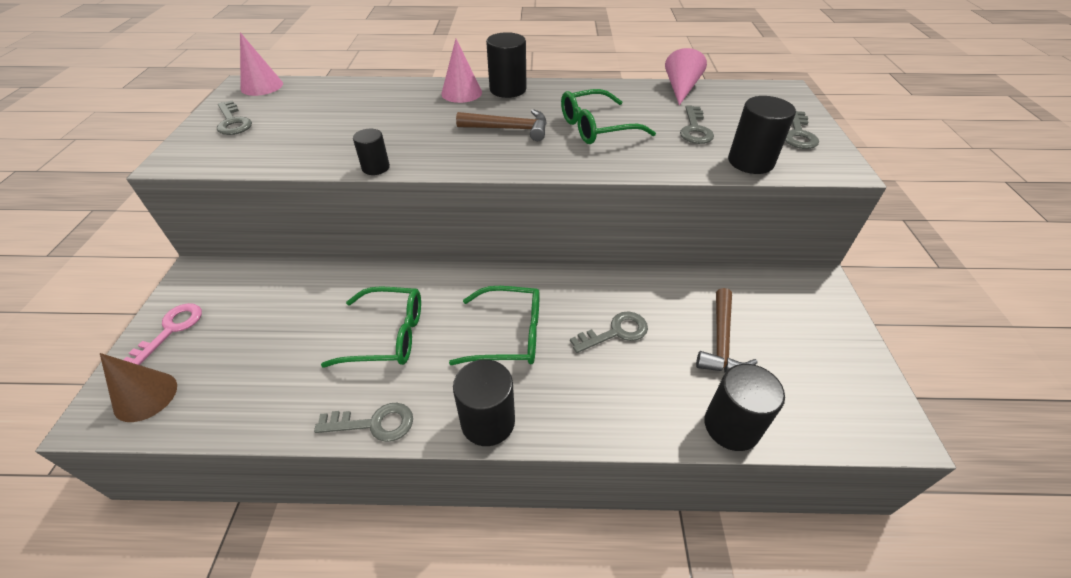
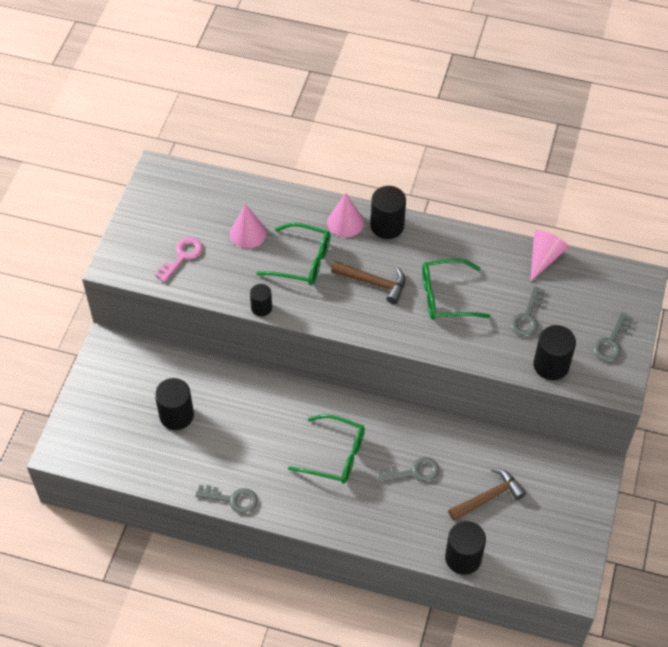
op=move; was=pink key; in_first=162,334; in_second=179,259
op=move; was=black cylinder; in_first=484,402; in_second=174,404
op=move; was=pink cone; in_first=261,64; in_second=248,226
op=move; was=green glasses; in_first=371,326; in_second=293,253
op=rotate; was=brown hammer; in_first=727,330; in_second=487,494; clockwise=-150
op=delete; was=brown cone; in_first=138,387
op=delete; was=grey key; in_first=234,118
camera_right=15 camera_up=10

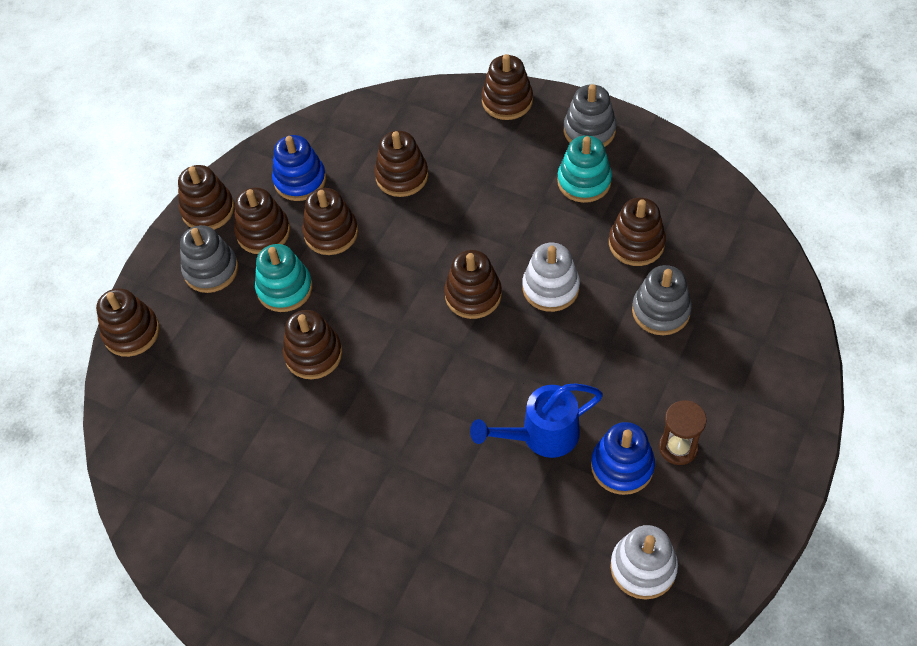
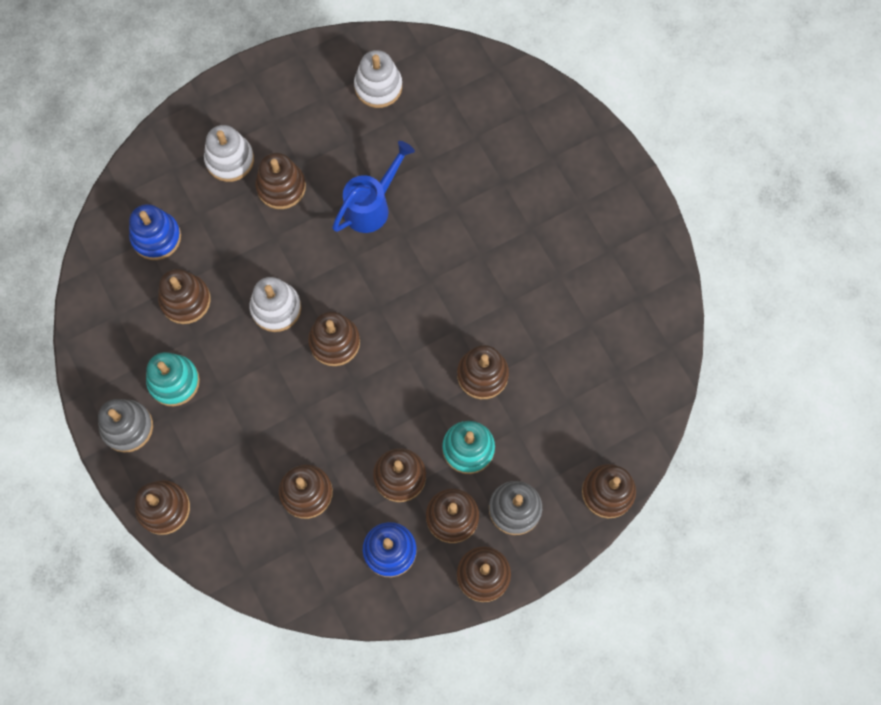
op=move; was=blue stacking toy; in_first=623,458; in_second=155,232
op=insert; now=white stacking toy; in_second=229,153
op=insert; now=brown stacking toy; in_second=280,181
op=rotate; was=blue watering can; in_first=536,420; in_second=373,187; clockwise=-60
op=delete; was=grey stacking toy; in_first=662,300
op=delete; was=brown hourglass; in_first=683,432
camera_right=-150 camera_up=15

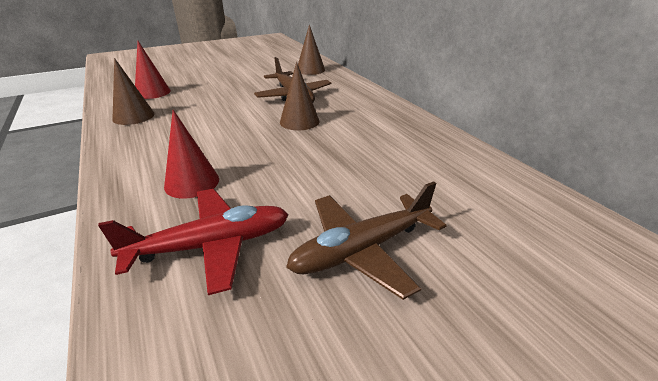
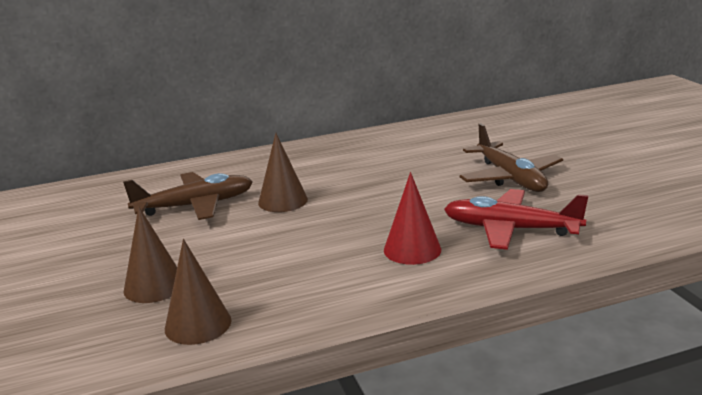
op=move; was=brown cone; in_first=311,49; in_second=150,254
op=rotate; was=red plane; in_first=193,242; in_second=516,219; clockwise=-60
op=delete; was=red cone; in_first=153,70
camera_right=-80 camera_up=-10

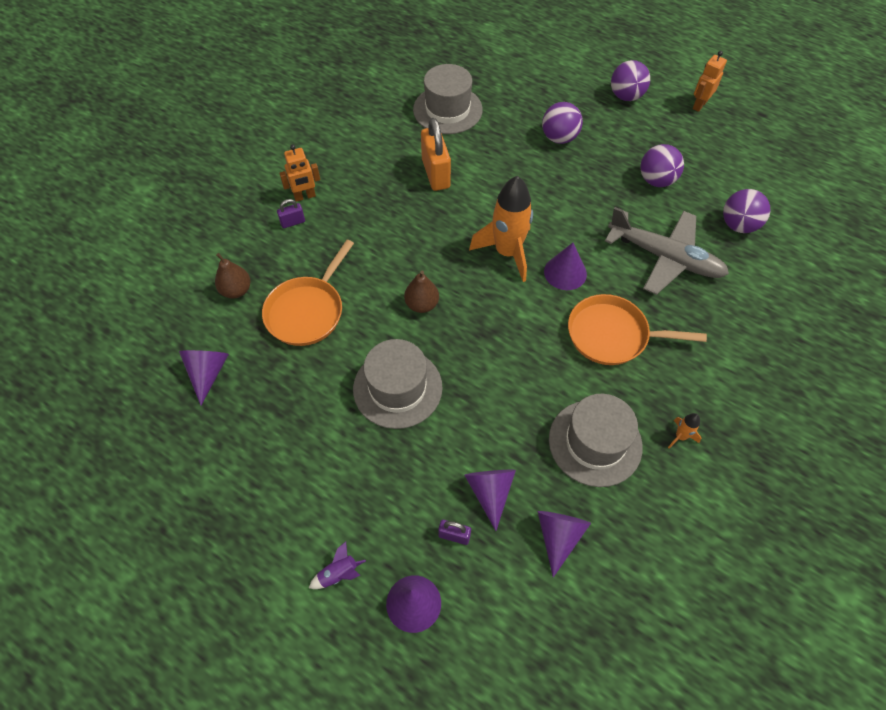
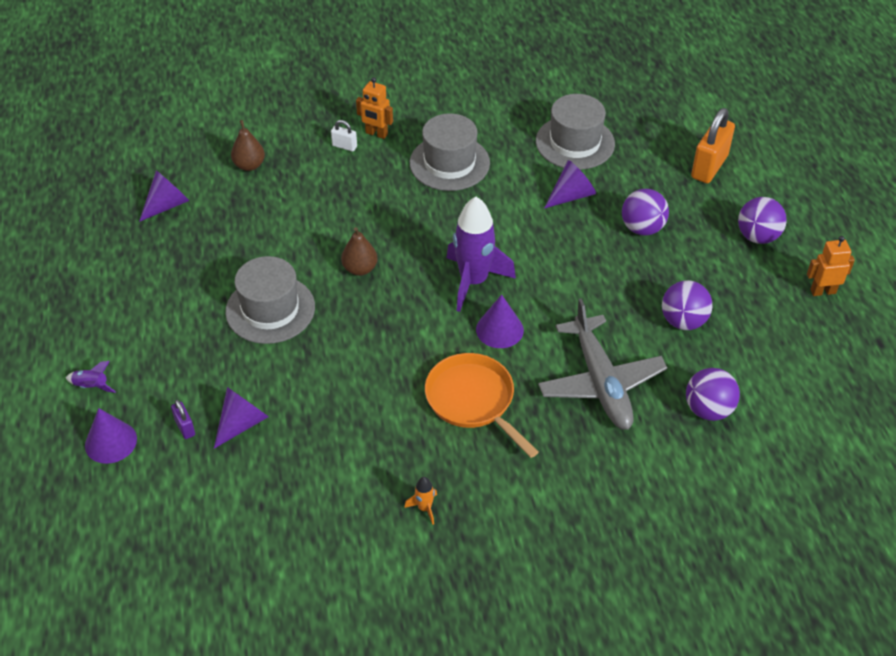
op=recolor; was=purple padlock; now=white padlock; in_first=291,213; in_second=344,135
op=move; was=grey hat; in_first=596,440; in_second=450,152
op=recolor; was=orange rocket; now=purple rocket; in_first=501,229; in_second=481,254
op=move; was=purple cone; in_first=564,544; in_second=570,184
op=move; was=orange padlock; in_first=436,154; in_second=713,145
op=delete; was=orange pan; in_first=308,293
camera_right=45 camera_up=-10

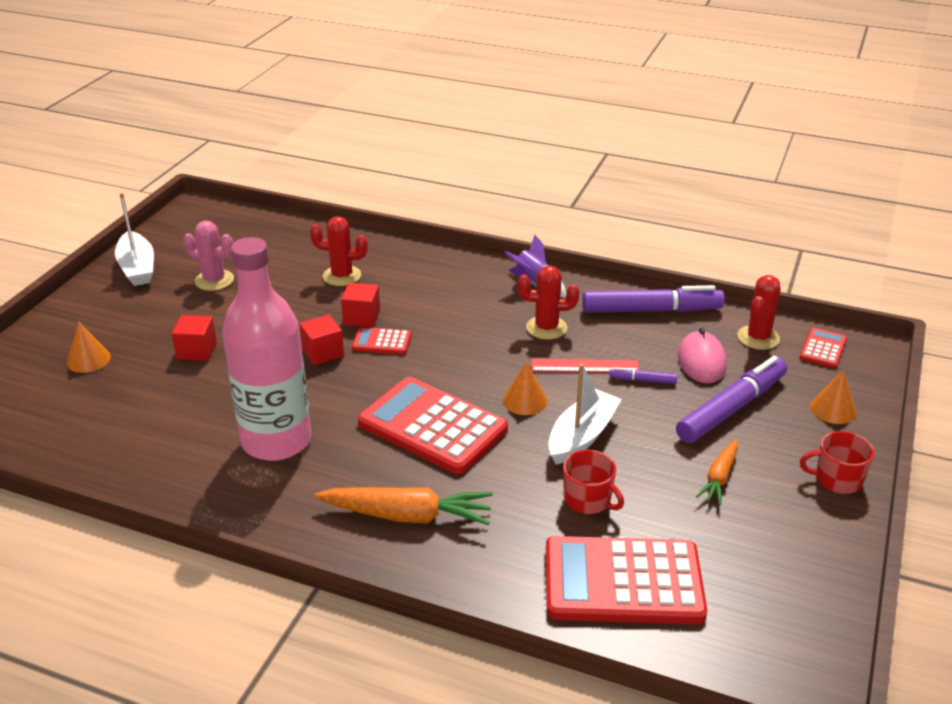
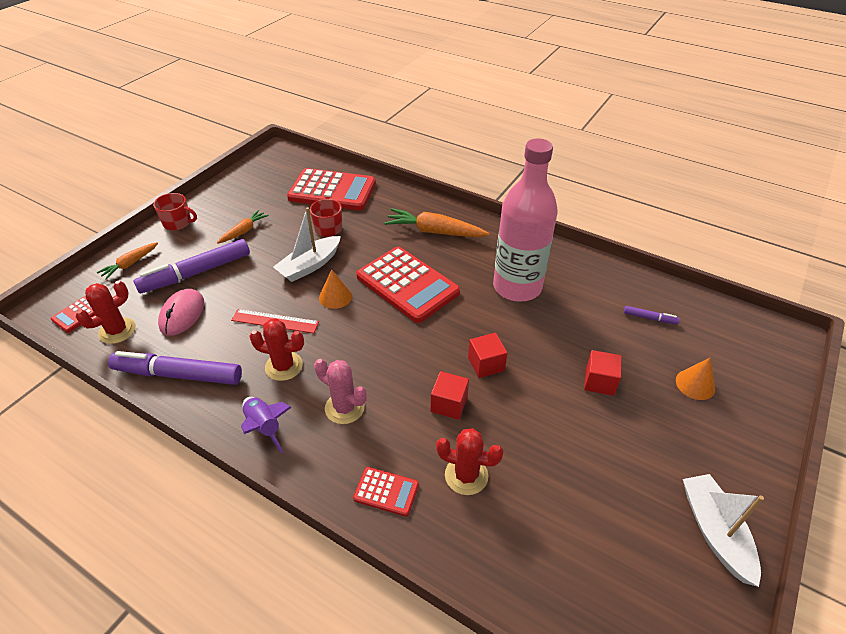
op=replace; was=orange cone; now=orange carrot; in_first=833,397; in_second=127,261
op=move; was=pink cactus; in_first=208,256; in_second=340,391
op=move; was=red calculator; in_first=382,341; in_second=386,491
op=move; was=purple marker; in_first=643,375; in_second=652,315
camera_right=-170 camera_up=10

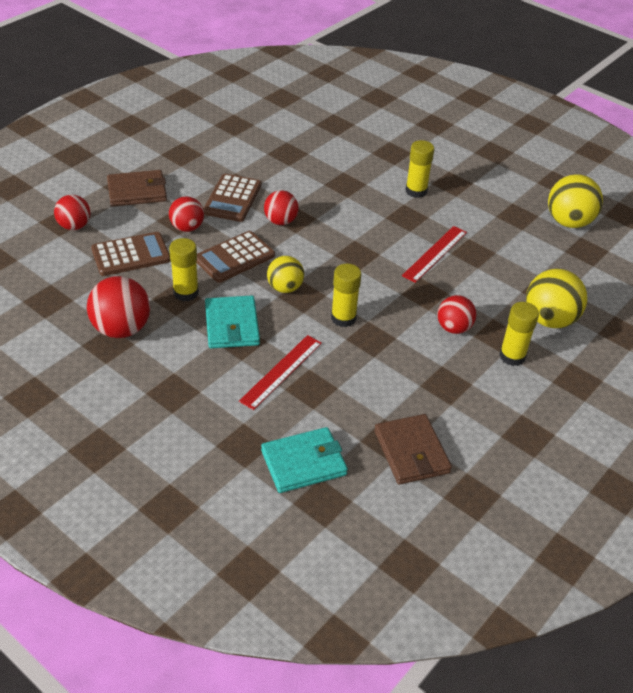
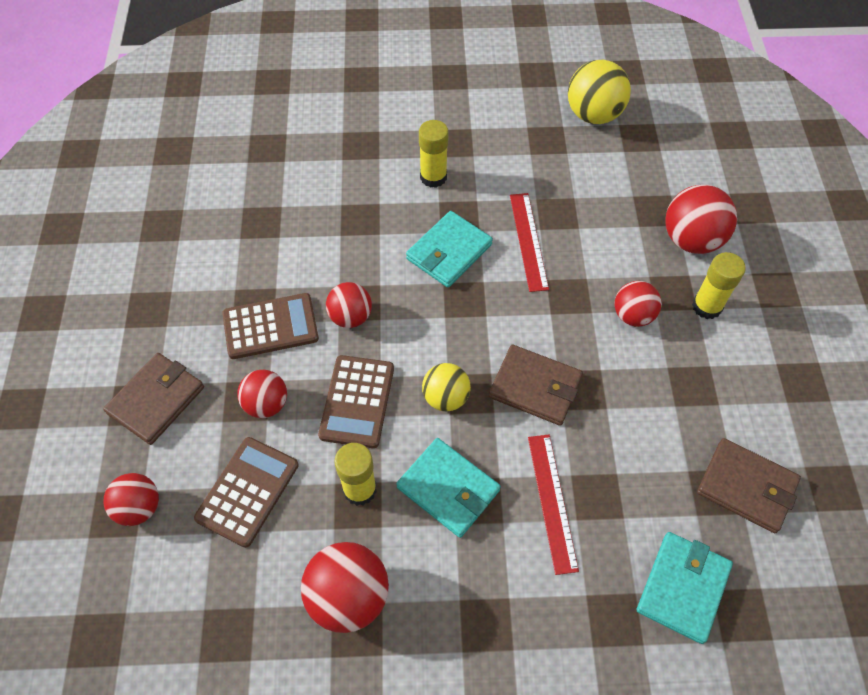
op=rotate; was=brown calculator; in_first=232,198; in_second=270,326; clockwise=-75
op=insert; now=turquoise wallet; in_second=449,249
op=replace; was=yellow glue stick; now=brown wallet; in_first=346,295; in_second=536,385
op=recolor; was=yellow ball; now=red ball; in_first=556,298; in_second=701,219
camera_right=-40 camera_up=15

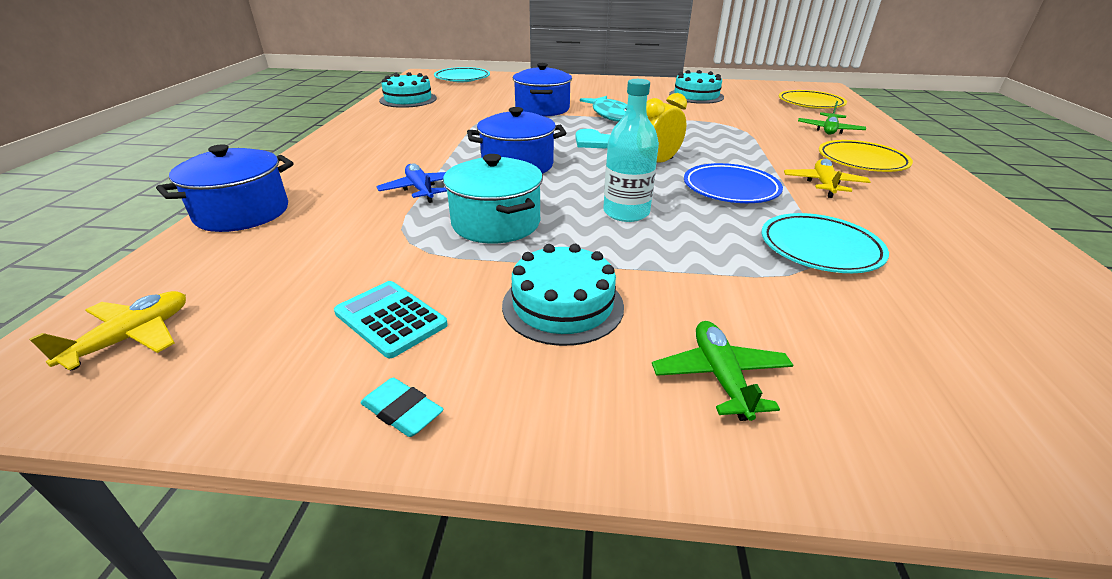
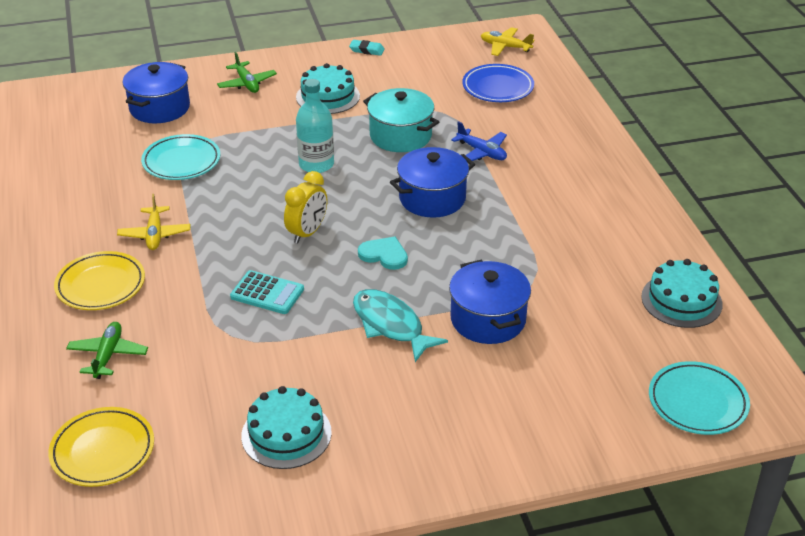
op=move; was=blue pot; in_first=225,188; in_second=156,92
op=move; was=turquoise calculator; in_first=391,319; in_second=267,292
op=move; was=blue plate; in_first=733,183; in_second=498,83
op=rotate; was=yellow plane; in_first=107,331; in_second=507,41; clockwise=105
camera_right=160 camera_up=5

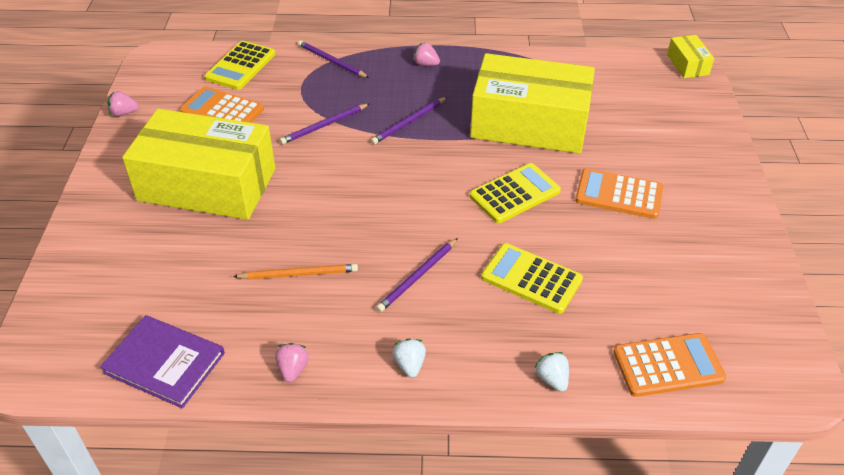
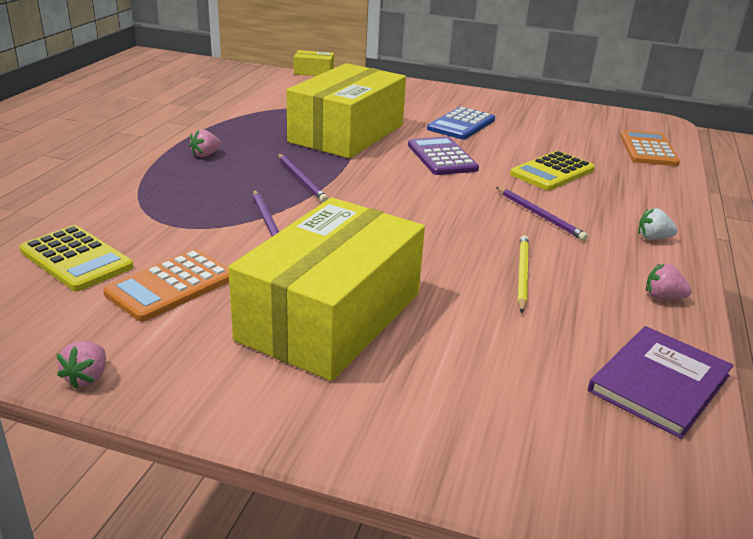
op=recolor; was=yellow calculator; now=purple calculator; in_first=515,193; in_second=443,155
op=recolor; was=orange calculator; now=blue calculator; in_first=619,193; in_second=461,123
op=recolor; was=orange pencil; now=yellow pencil; in_first=295,272; in_second=523,274
op=delete; was=purple pencil; in_first=333,59
op=delete; was=white strawberry; in_first=552,372
camera_right=-75 camera_up=-15

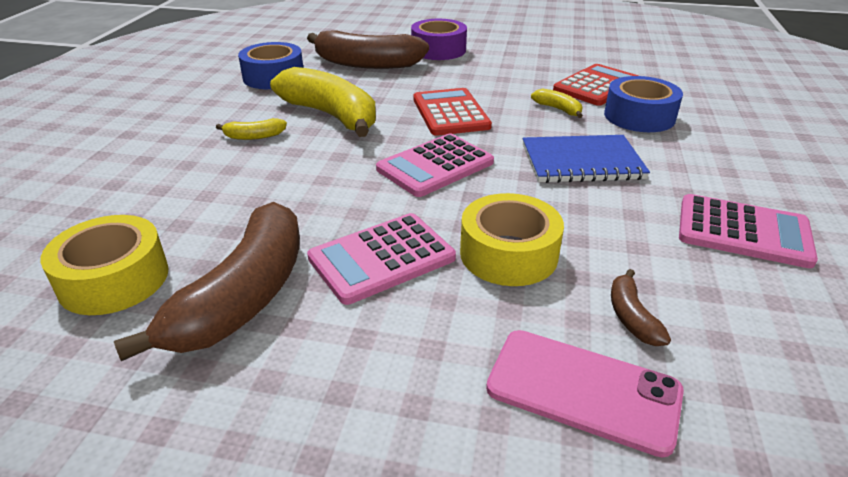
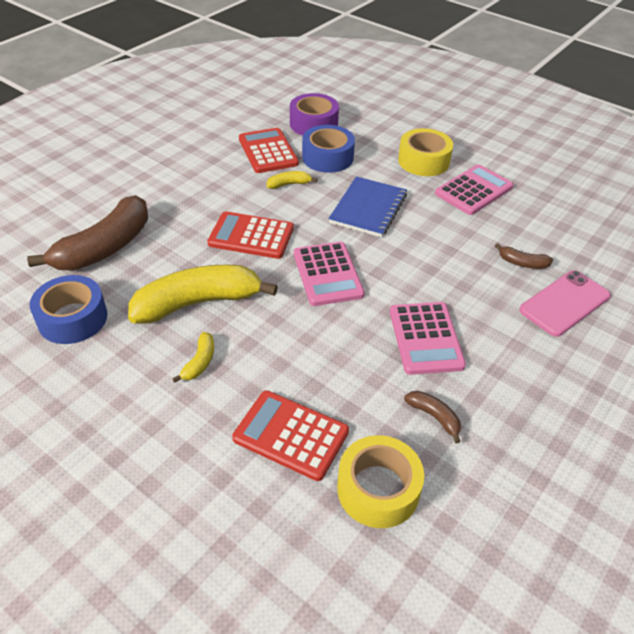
op=insert; now=red calculator; in_second=290,435
op=move; was=purple tape; in_first=439,39; in_second=314,114
op=move; was=yellow tape; in_first=512,239; in_second=425,152
op=resize; was=brown banana; in_first=207,281; in_second=432,417; ratio=0.43
camera_right=-65 camera_up=10

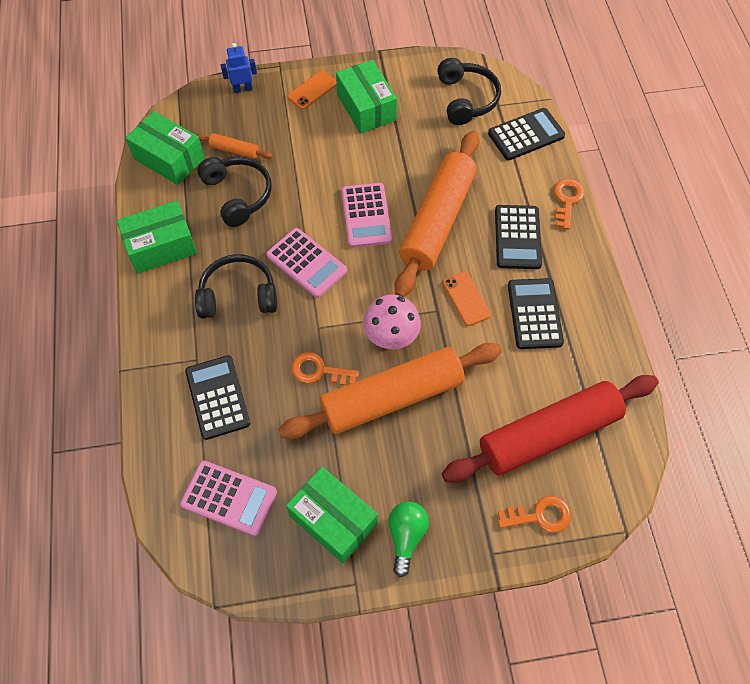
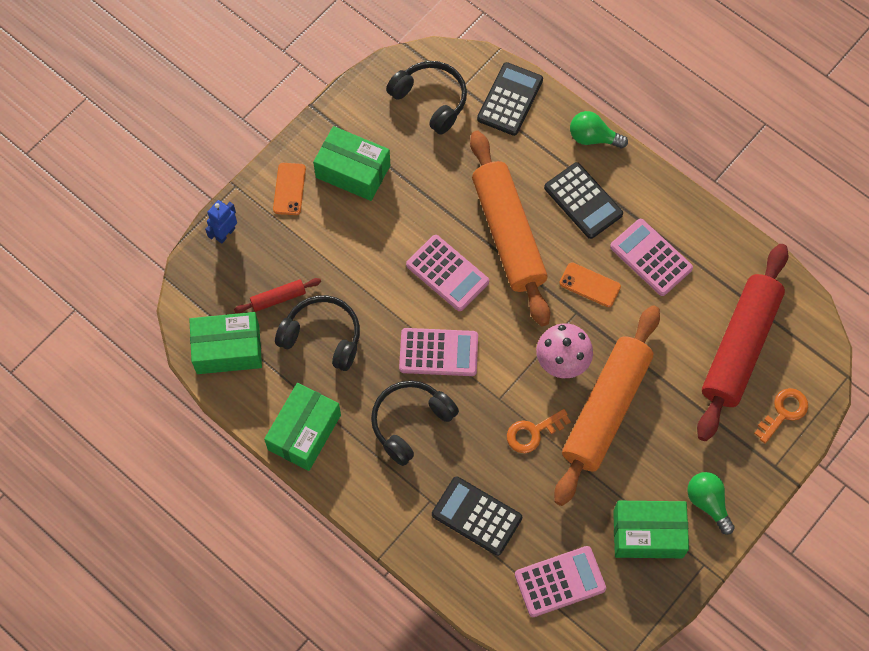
op=recolor; was=orange rolling pin; now=red rolling pin; in_first=234,146; in_second=277,295
op=replace; was=orange key; now=green light bulb; in_first=569,204; in_second=599,129
op=recolor; was=black calculator; now=pink calculator; in_first=536,313; in_second=651,257
camera_right=-40 camera_up=5

